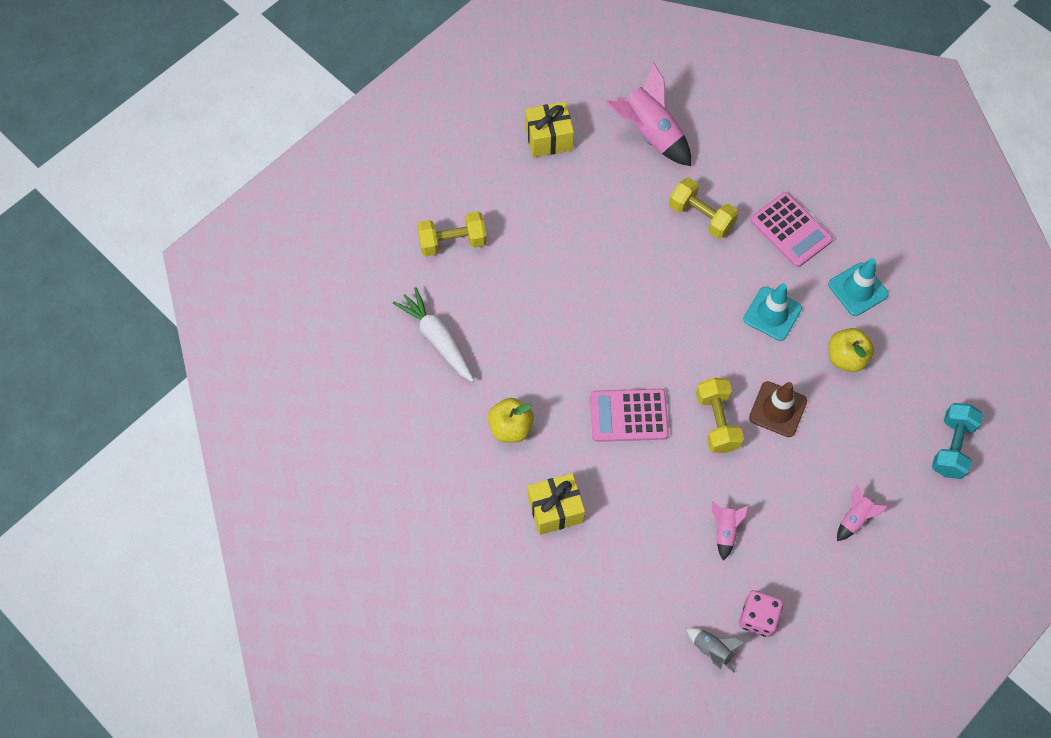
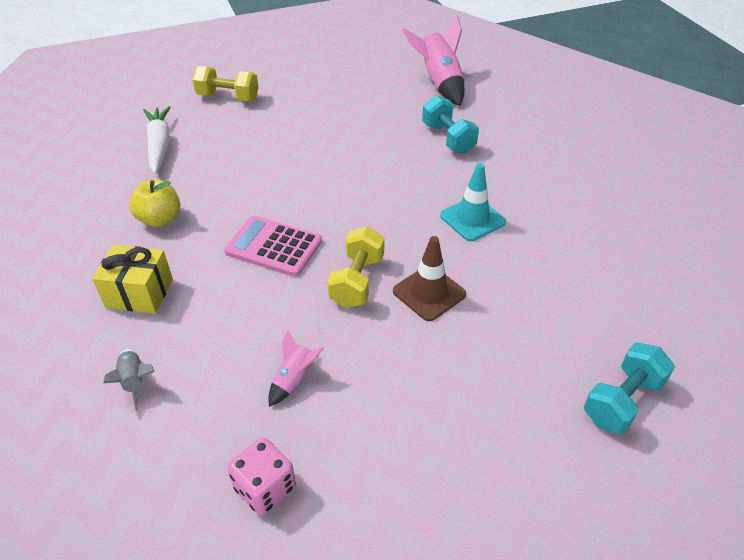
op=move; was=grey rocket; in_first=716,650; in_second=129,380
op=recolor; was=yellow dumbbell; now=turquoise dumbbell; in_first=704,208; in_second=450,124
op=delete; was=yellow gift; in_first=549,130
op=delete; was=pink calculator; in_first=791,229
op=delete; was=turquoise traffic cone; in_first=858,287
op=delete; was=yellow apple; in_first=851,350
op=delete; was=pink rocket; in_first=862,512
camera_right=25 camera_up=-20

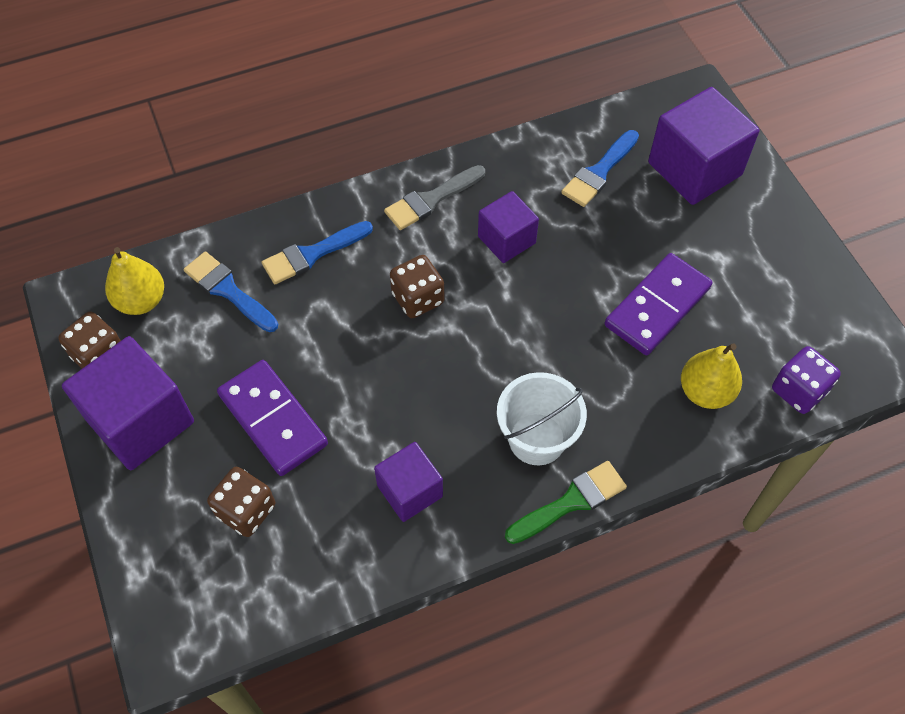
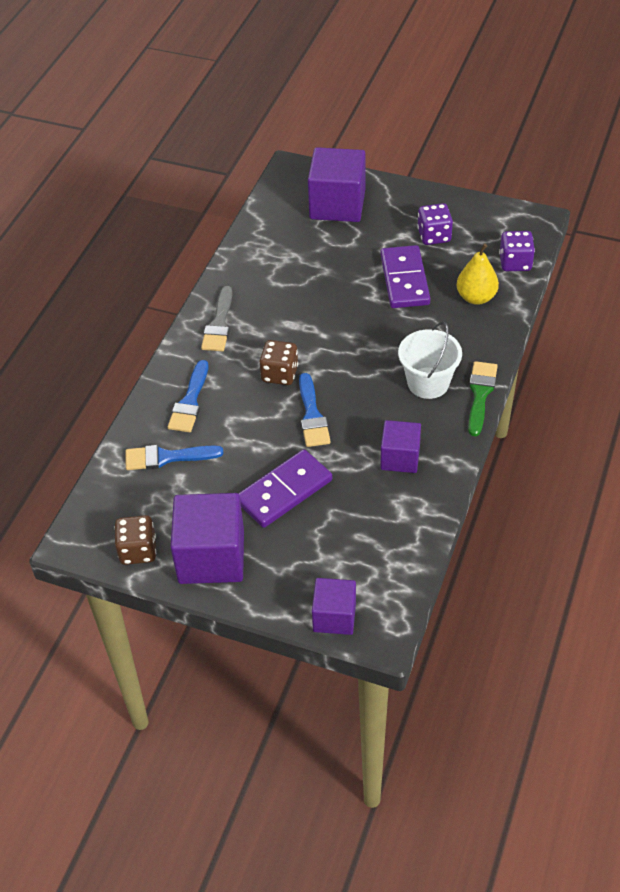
op=rotate; was=purple domino; in_first=272,418; in_second=285,488; clockwise=-45
op=move; was=blue brush; in_first=600,168; in_second=315,410
op=move; was=purple cube; in_first=508,227; in_second=334,606
op=insert; now=purple dice; in_second=435,224
op=delete; was=yellow pear; in_first=134,281
op=delete; was=brown dice; in_first=241,502
camera_right=-45 camera_up=-10

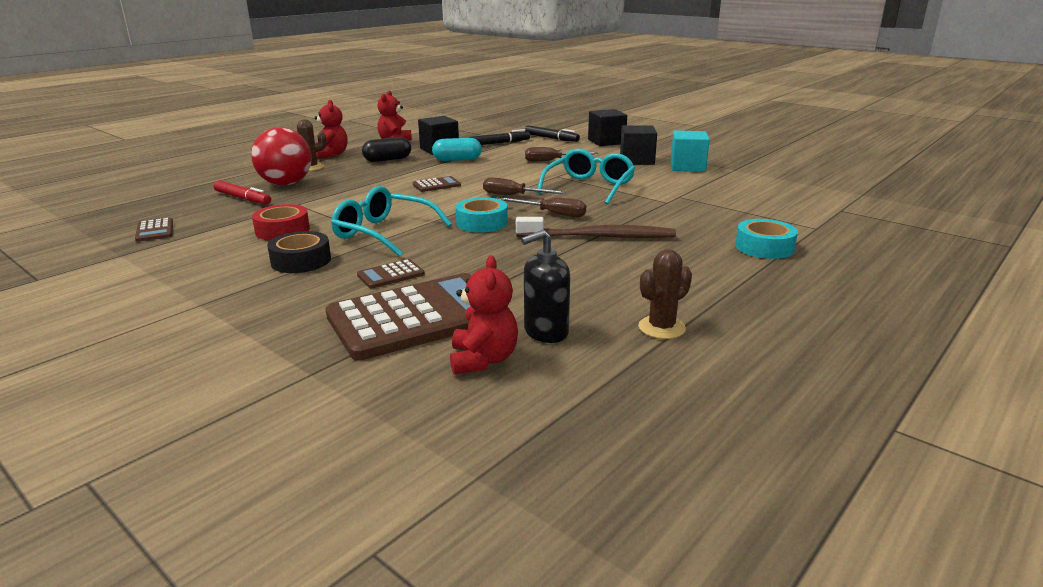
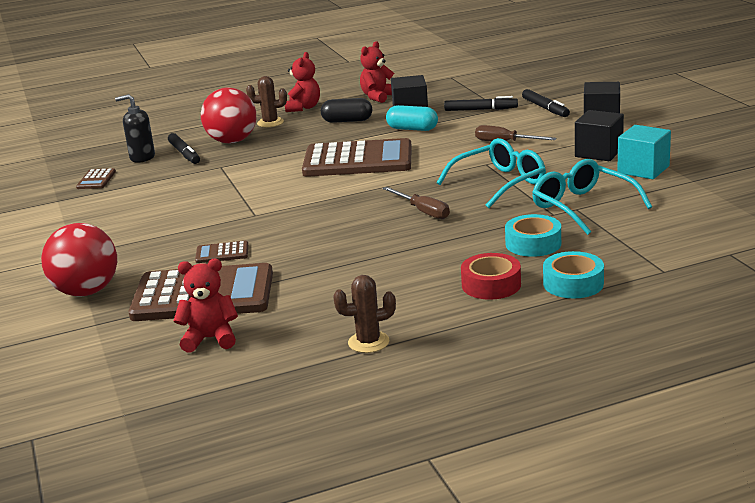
op=insert; now=red ball; in_second=79,260
op=move; was=black soap dispenser; in_first=545,286; in_second=135,128
op=recolor; was=red marker; now=black marker; in_first=242,192; in_second=184,148
op=rotate; was=red teddy bear; in_first=484,315; in_second=206,306; clockwise=-120
op=resize; was=brown calculator; in_first=437,184; in_second=357,157; ratio=2.43
op=move; was=red tape; in_first=281,222; in_second=491,276
op=move; was=turquoise tape; in_first=482,215; in_second=533,235
op=move; was=turquoise glasses; in_first=391,221; in_second=592,197
op=delete; was=black tape; in_first=299,252
op=delete; was=brown screwdriver; in_first=524,186
op=delete; was=brown toothbrush; in_first=596,227
camera_right=30 camera_up=0

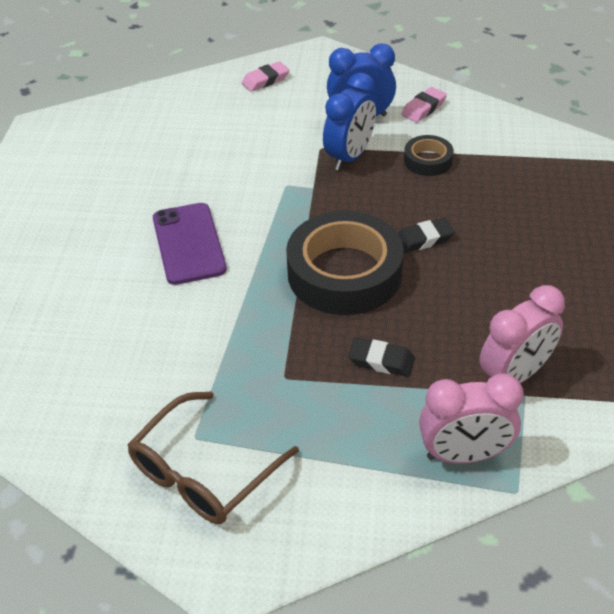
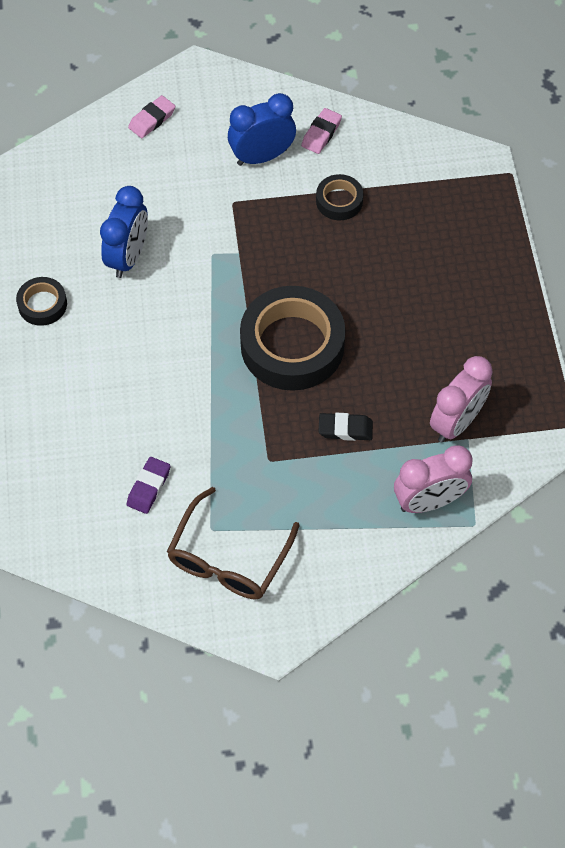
op=insert; now=black tape; in_second=41,301
op=move; was=blue clock; in_first=350,122; in_second=124,232
op=insert; now=purple eraser; in_second=148,485
op=delete; was=purple phone; in_first=190,244
op=delete; was=black eraser; in_first=426,235
camera_right=-15 camera_up=15

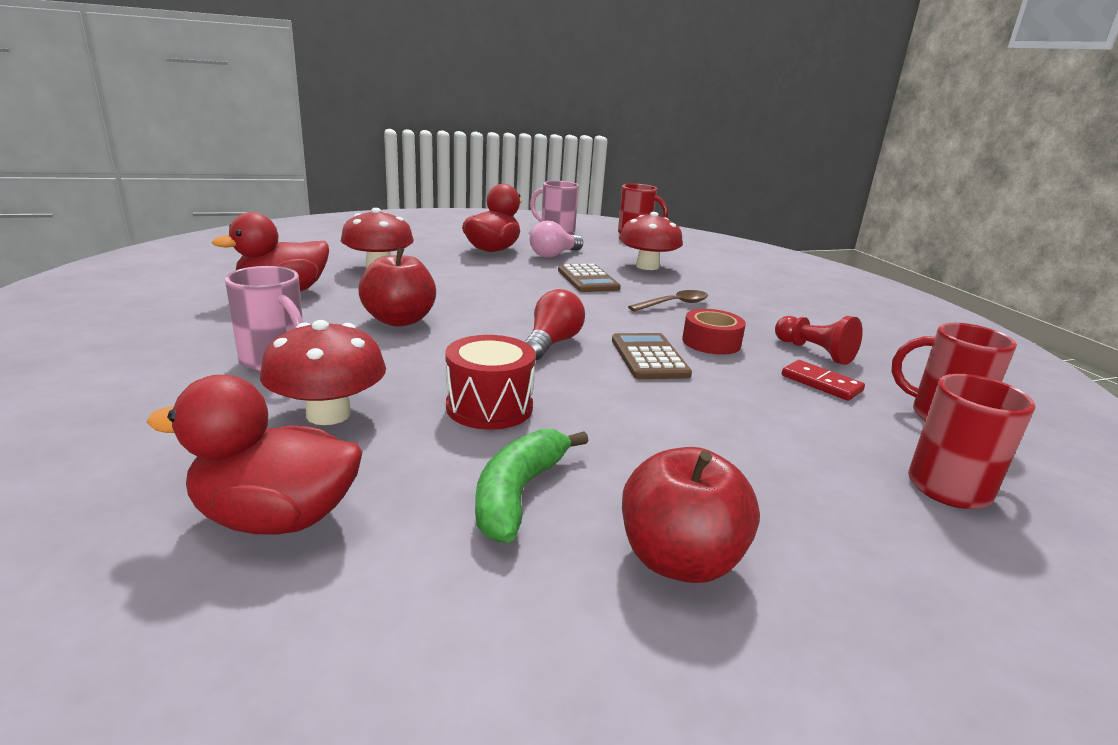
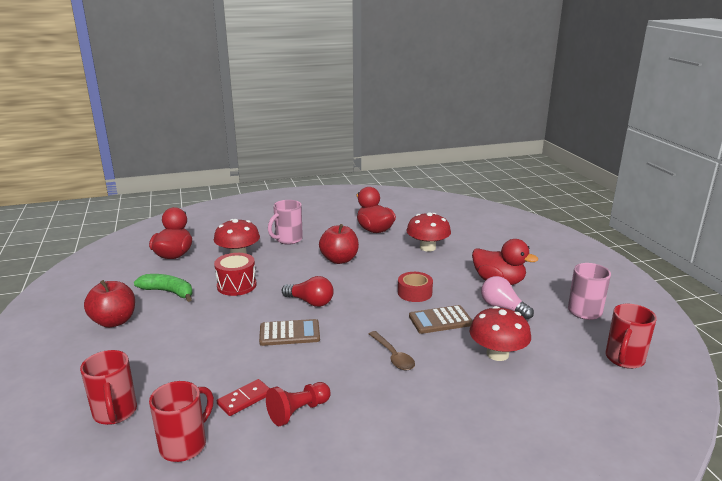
op=move; was=red tape; in_first=714,332; in_second=415,287
camera_right=95 camera_up=0

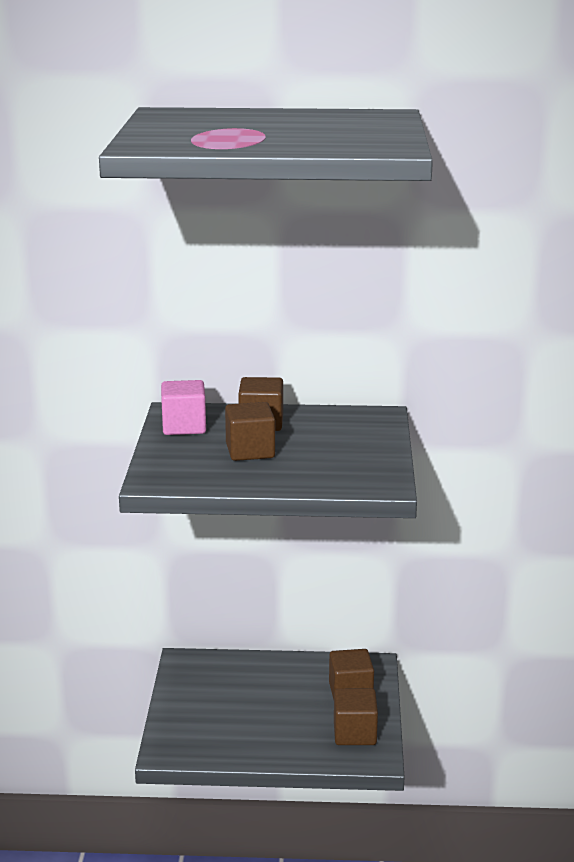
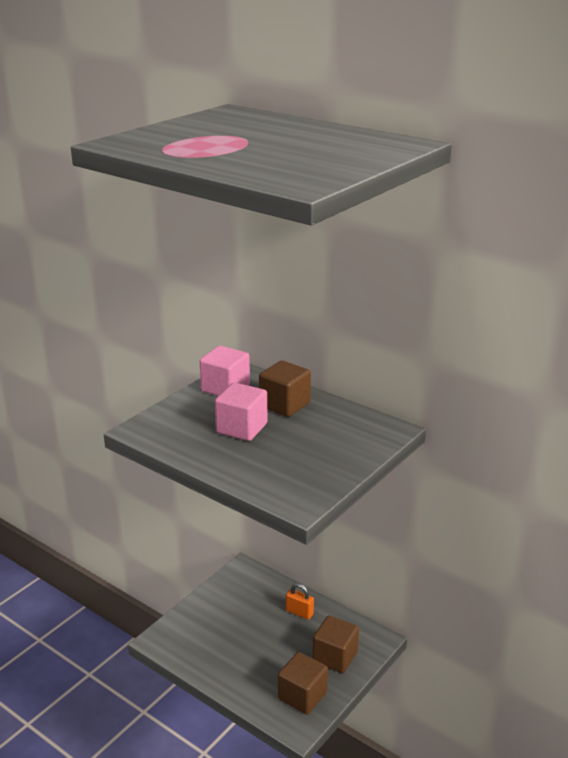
op=recolor; was=brown cube; now=pink cube; in_first=250,431; in_second=241,412
op=insert; now=orange padlock; in_second=300,601
camera_right=35 camera_up=5

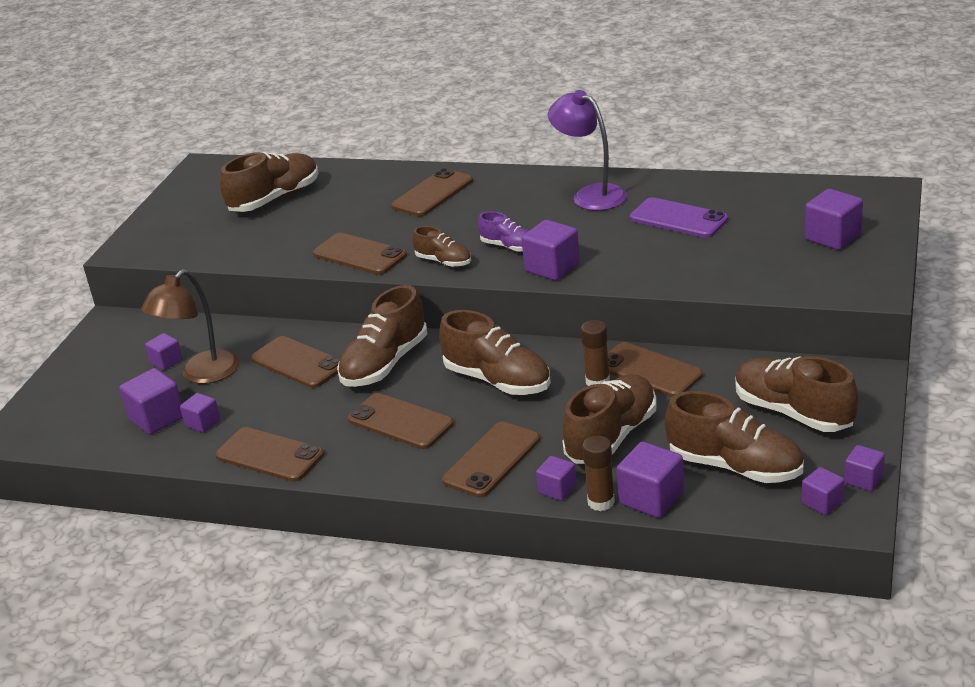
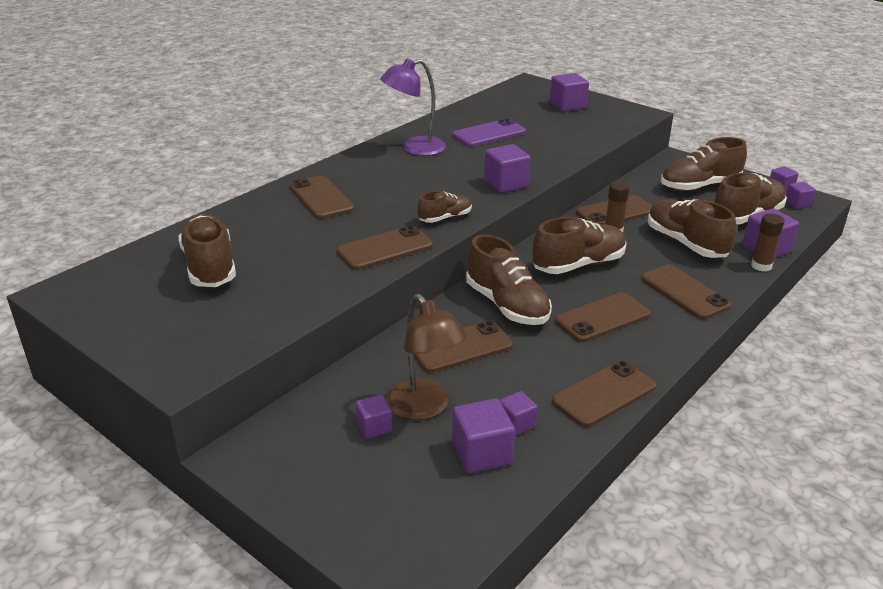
op=delete; was=purple shoe; in_first=503,231
op=delete; was=purple cube; in_first=556,478
camera_right=-70 camera_up=0

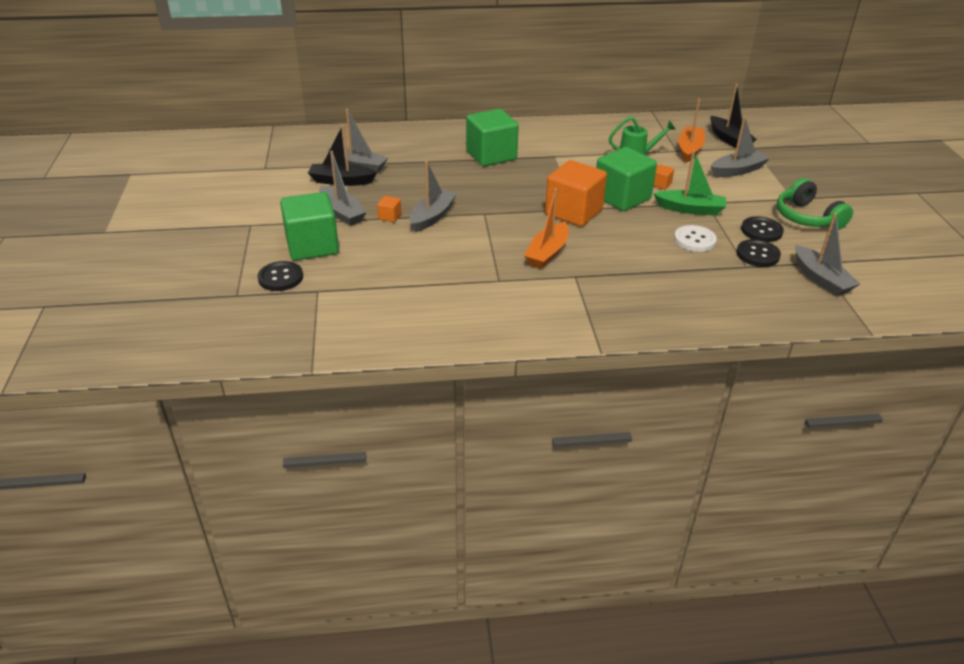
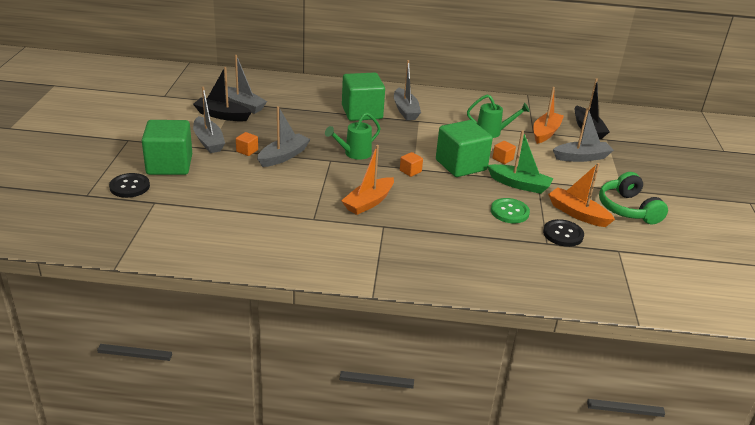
op=insert; now=green watering can; in_second=353,136
op=move; was=grey boat; in_first=827,254; in_second=407,90
op=resize; was=orange cube; in_first=576,193; in_second=411,164; ratio=0.41
op=recolor; was=white button; now=green button; in_first=695,238; in_second=510,210
op=replace; was=black button; now=orange boat; in_first=762,229; in_second=581,195
camera_right=10 camera_up=-5

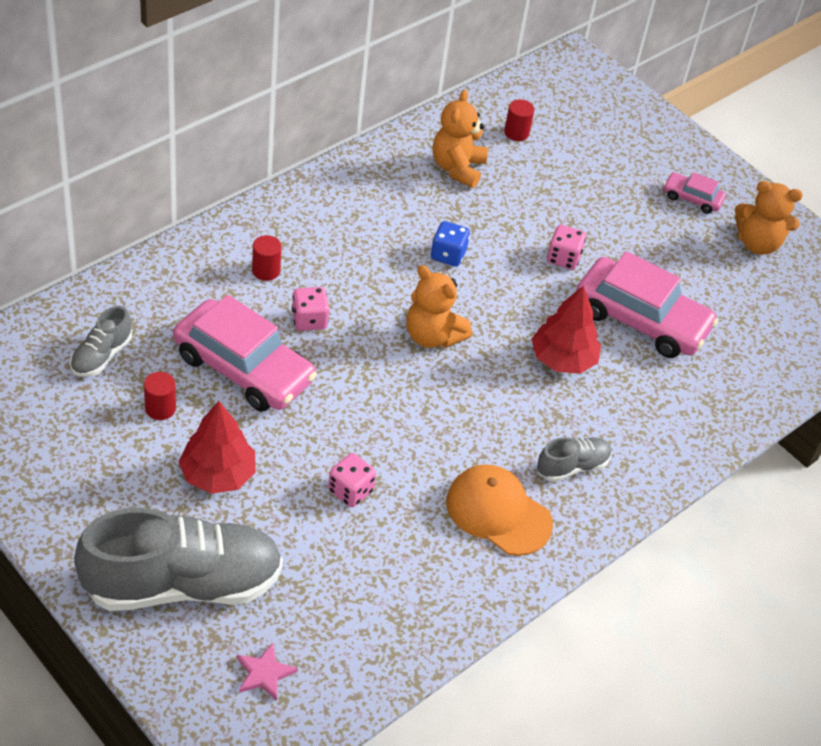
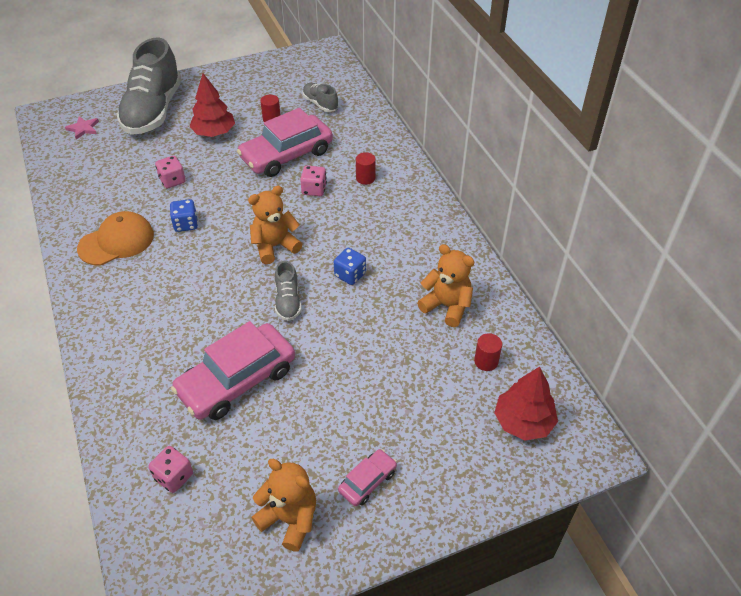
op=move; was=pink dice; in_first=566,247; in_second=171,469
op=insert; now=blue dice; in_second=184,215
op=rotate; was=orange teddy bear; in_first=769,218; in_second=283,505; clockwise=90
op=move; was=grey shoe; in_first=574,459; in_second=288,290
op=move; was=red tree; in_first=566,330; in_second=526,404
camera_right=115 camera_up=0

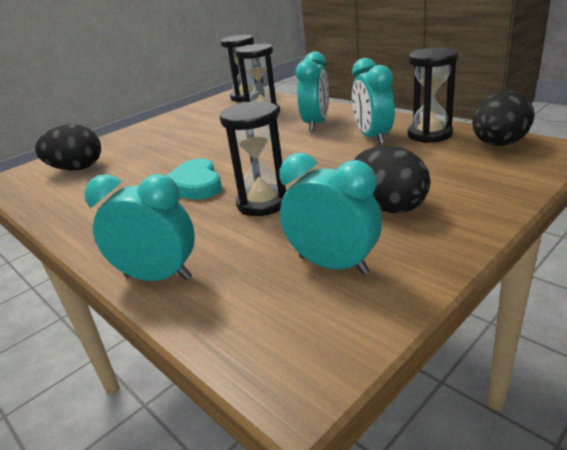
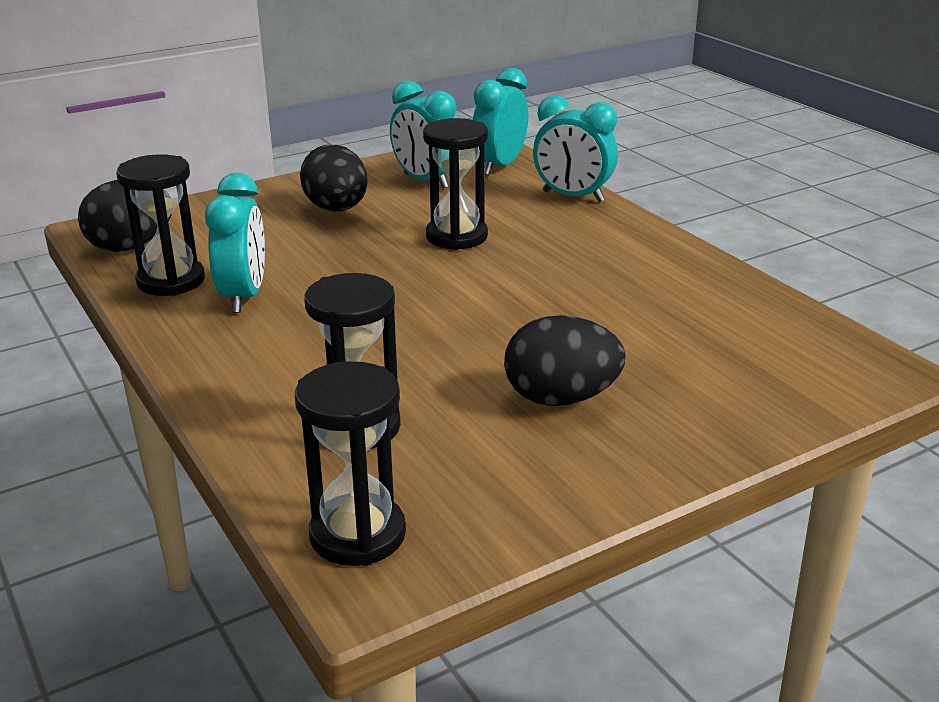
op=move; was=turquoise clock; in_first=312,92; in_second=500,121
op=move; was=black egg; in_first=68,147; in_second=565,360
op=delete; was=turquoise heart; in_first=194,179
camera_right=-170 camera_up=0

